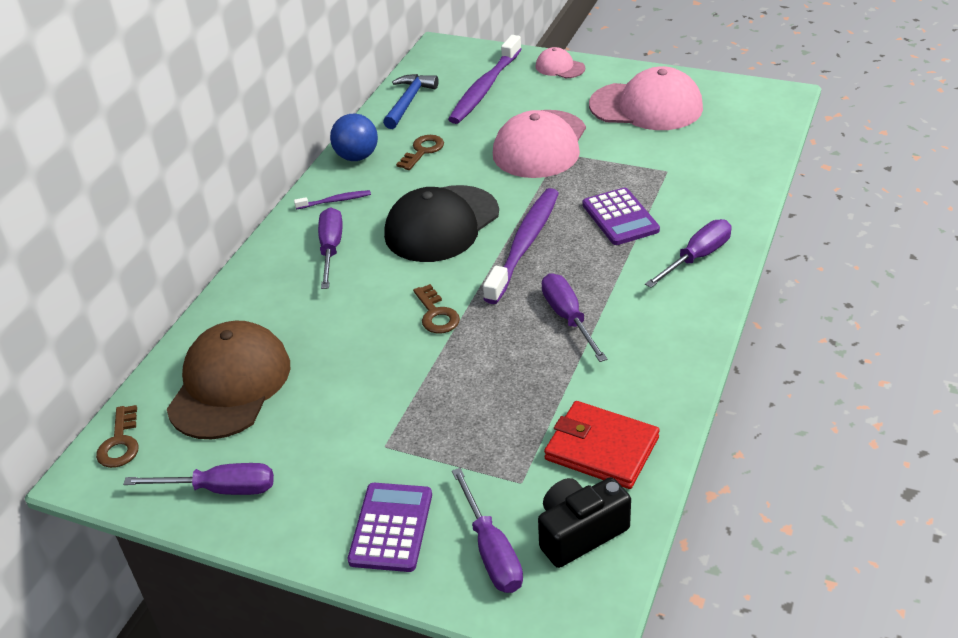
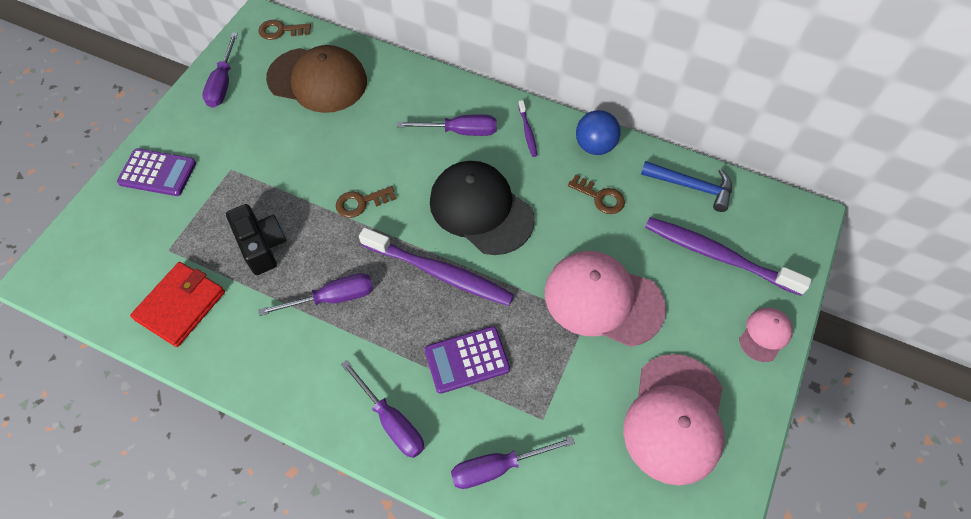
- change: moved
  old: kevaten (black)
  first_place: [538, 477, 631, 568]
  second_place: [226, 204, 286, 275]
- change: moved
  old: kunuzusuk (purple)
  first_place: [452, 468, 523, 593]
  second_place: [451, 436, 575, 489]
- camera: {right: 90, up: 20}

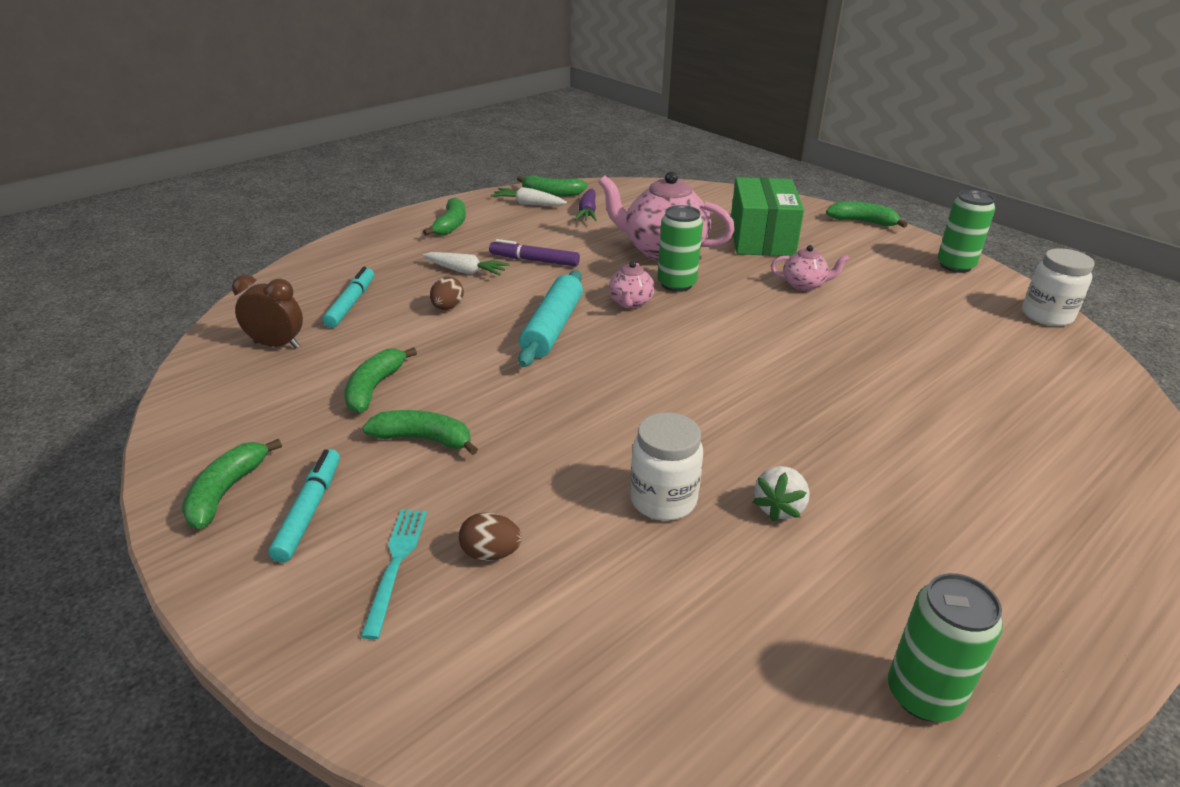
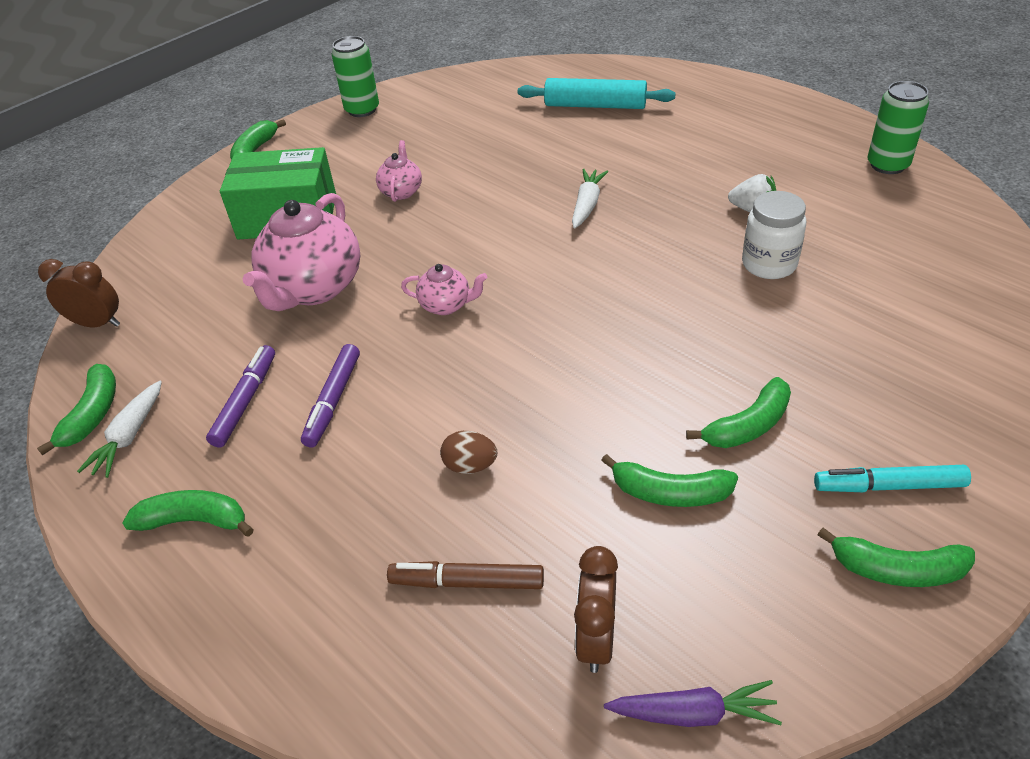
- change: added
  new: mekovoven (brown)
  second_place: [38, 259, 120, 327]
- change: added
  new: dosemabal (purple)
  second_place: [206, 345, 275, 447]
- change: recoloured
  old: dosemabal (turquoise)
  new: dosemabal (brown)
  first_place: [323, 267, 374, 328]
  second_place: [387, 561, 544, 589]
- change: moved
  old: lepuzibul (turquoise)
  first_place: [518, 270, 583, 367]
  second_place: [518, 78, 676, 109]
- change: moved
  old: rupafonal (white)
  first_place: [422, 252, 509, 276]
  second_place: [572, 169, 608, 228]
- change: moved
  old: rupafonal (purple)
  first_place: [575, 189, 597, 221]
  second_place: [604, 680, 782, 727]
- change: turned
  old: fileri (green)
  first_place: [362, 410, 478, 455]
  second_place: [686, 377, 791, 448]
  degrees: -135
- change: removed
  old: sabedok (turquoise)
  first_place: [360, 509, 427, 639]
- change: removed
  old: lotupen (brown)
  first_place: [459, 512, 522, 561]
- change: removed
  old: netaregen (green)
  first_place: [657, 205, 703, 292]
- change: removed
  old: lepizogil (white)
  first_place: [1023, 248, 1095, 326]
- camera: {right: -90, up: 10}

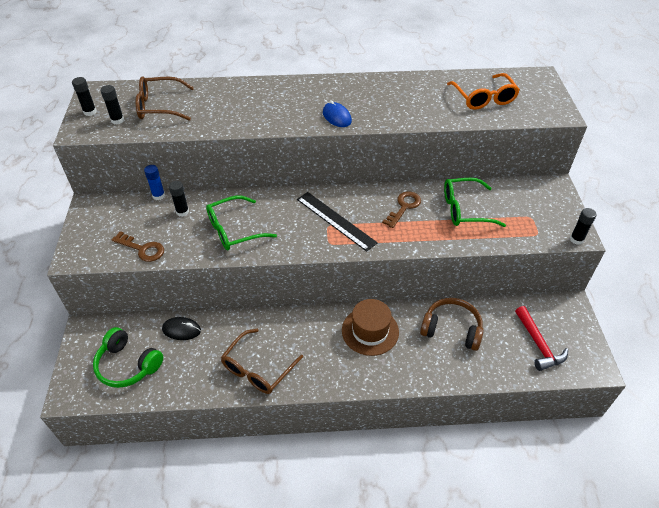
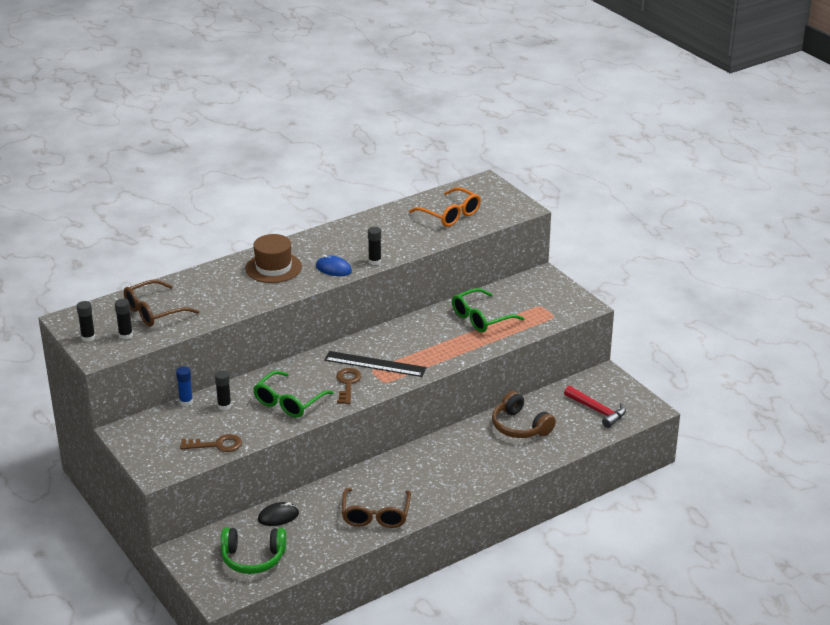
- change: moved
  old: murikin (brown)
  first_place: [342, 299, 399, 356]
  second_place: [245, 234, 302, 283]
- change: moved
  old: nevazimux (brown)
  first_place: [382, 191, 421, 228]
  second_place: [336, 368, 362, 404]
- change: moved
  old: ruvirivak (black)
  first_place: [570, 208, 597, 245]
  second_place: [368, 227, 381, 265]
- change: turned
  old: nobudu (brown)
  first_place: [420, 298, 484, 351]
  second_place: [492, 391, 556, 438]
  degrees: -120
- camera: {right: -30, up: -15}

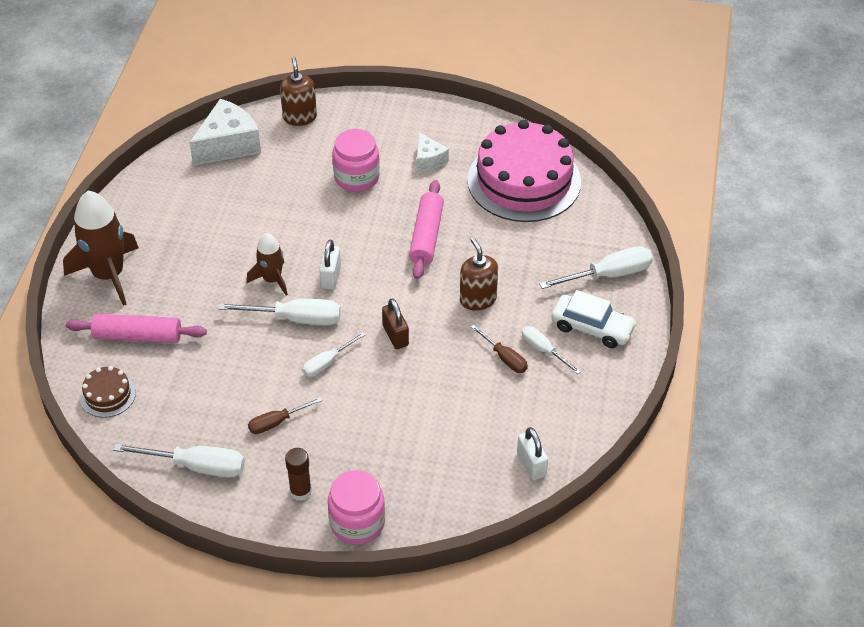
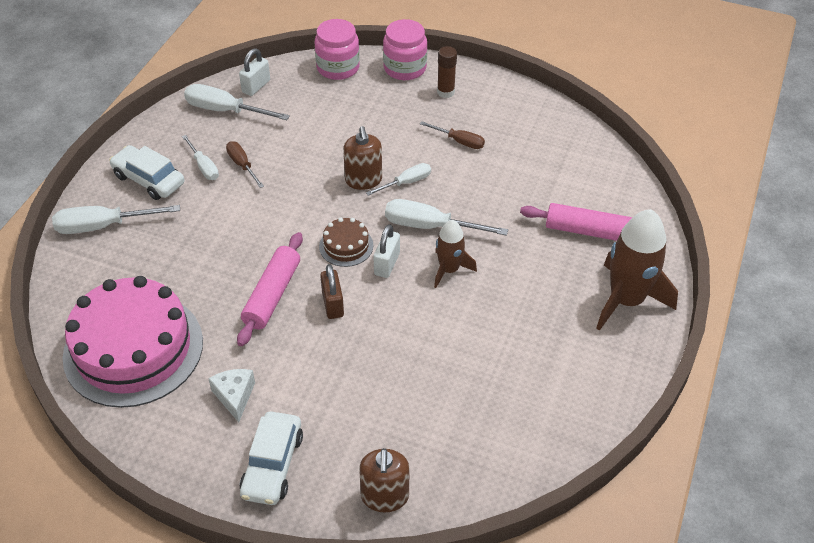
- change: moved
  old: kunuzusuk (white)
  first_place: [113, 443, 245, 477]
  second_place: [184, 84, 290, 120]
- change: turned
  old: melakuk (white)
  first_place: [517, 427, 548, 480]
  second_place: [239, 49, 270, 96]
  degrees: 45
- change: added
  new: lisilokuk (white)
  second_place: [239, 411, 303, 505]
- change: moved
  old: lepizogil (pink)
  first_place: [332, 129, 380, 192]
  second_place: [315, 19, 360, 80]
- change: moved
  old: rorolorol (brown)
  first_place: [80, 366, 136, 418]
  second_place: [319, 218, 373, 267]
- change: moved
  old: melakuk (brown)
  first_place: [382, 298, 409, 349]
  second_place: [320, 264, 344, 319]
- change: moved
  old: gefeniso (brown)
  first_place: [460, 238, 498, 311]
  second_place: [343, 126, 382, 190]
- change: turned
  old: kunuzusuk (brown)
  first_place: [248, 397, 322, 434]
  second_place: [420, 121, 485, 149]
  degrees: 45
- change: removed
  old: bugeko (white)
  first_place: [189, 99, 261, 166]
- camera: {right: -170, up: 0}

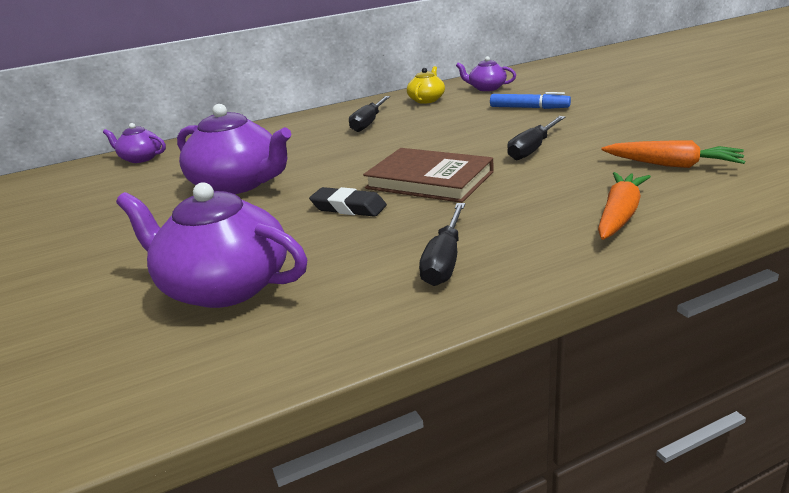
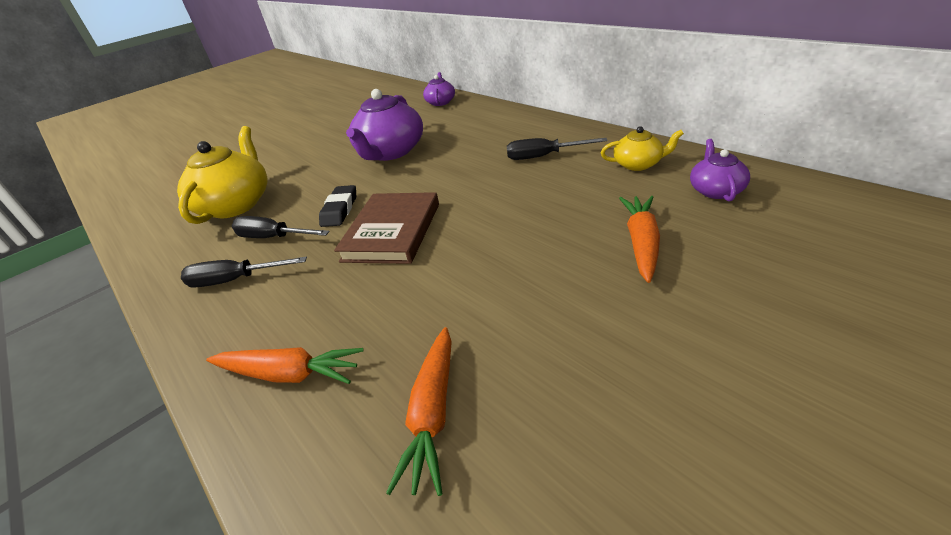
- change: recoloured
  old: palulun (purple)
  new: palulun (yellow)
  first_place: [116, 182, 307, 308]
  second_place: [177, 126, 268, 224]
- change: moved
  old: kunuzusuk (black)
  first_place: [507, 116, 565, 160]
  second_place: [232, 216, 330, 238]
- change: replaced
  old: dosemabal (blue)
  new: rupafonal (orange)
  first_place: [490, 92, 571, 109]
  second_place: [619, 196, 660, 283]
- camera: {right: 75, up: 10}

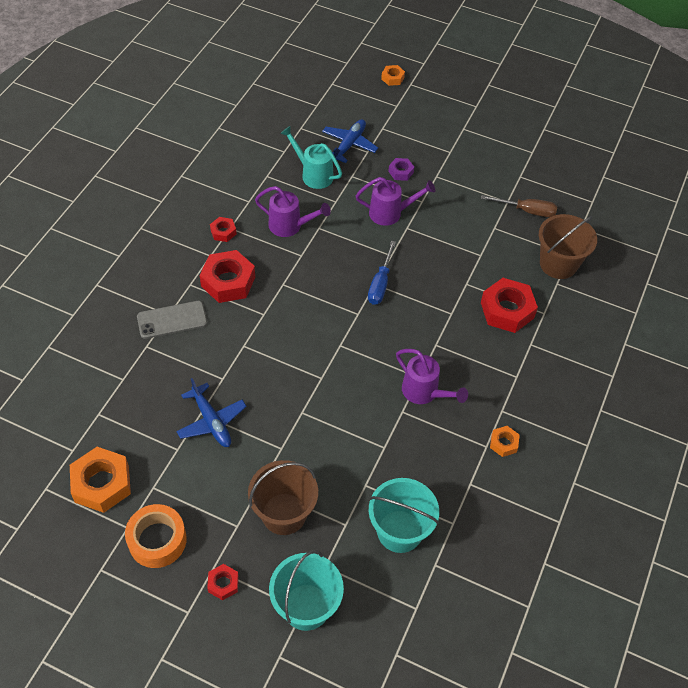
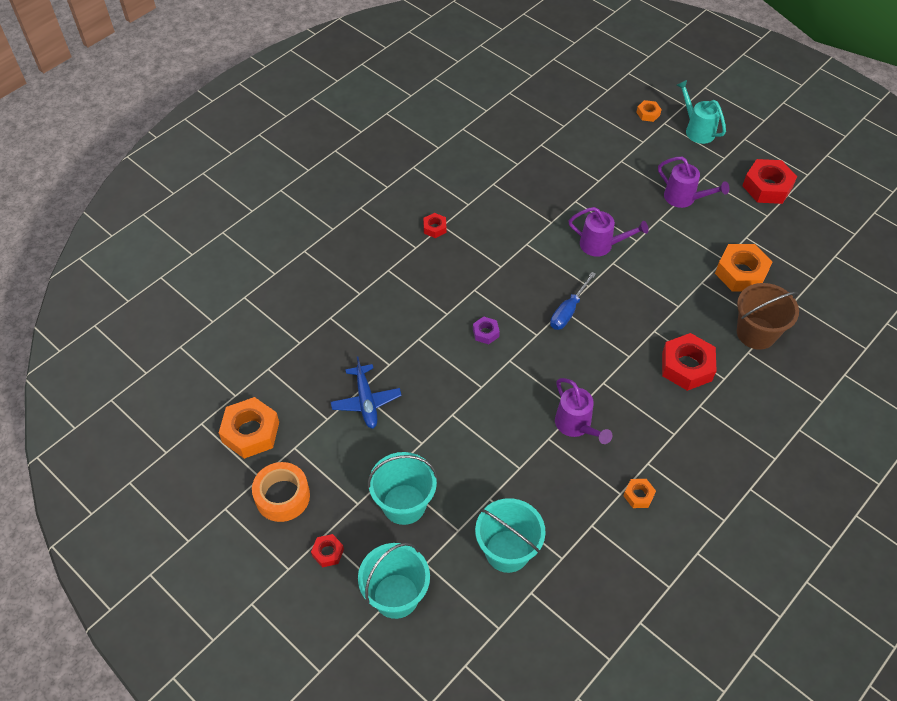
- change: recoloured
  old: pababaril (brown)
  new: pababaril (turquoise)
  first_place: [248, 460, 318, 535]
  second_place: [368, 452, 437, 525]
- change: moved
  old: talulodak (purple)
  first_place: [388, 158, 414, 181]
  second_place: [473, 316, 500, 344]
- change: moved
  old: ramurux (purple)
  first_place: [255, 186, 331, 237]
  second_place: [658, 157, 729, 208]
- change: moved
  old: ramurux (turquoise)
  first_place: [280, 126, 342, 189]
  second_place: [677, 80, 726, 144]
- change: replaced
  old: kunuzusuk (brown)
  new: talulodak (orange)
  first_place: [481, 195, 557, 217]
  second_place: [715, 244, 772, 292]
- change: moved
  old: talulodak (red)
  first_place: [200, 250, 255, 303]
  second_place: [742, 159, 797, 204]
- change: removed
  old: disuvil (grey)
  first_place: [137, 301, 207, 339]
- change: removed
  old: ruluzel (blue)
  first_place: [322, 119, 378, 163]
- camera: {right: 20, up: 0}

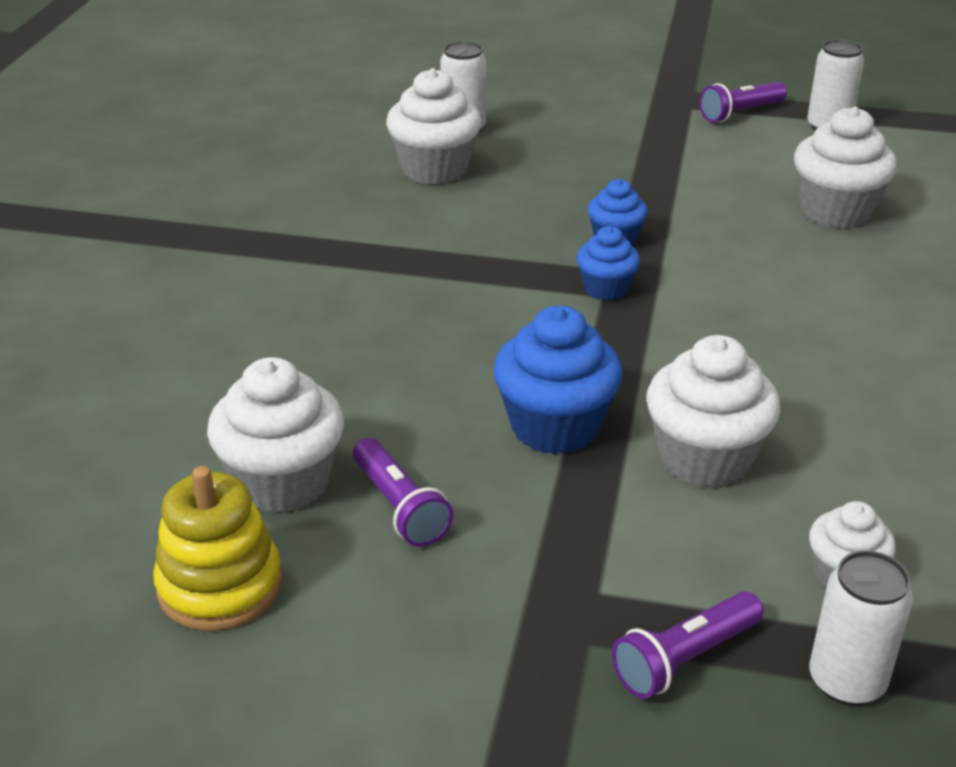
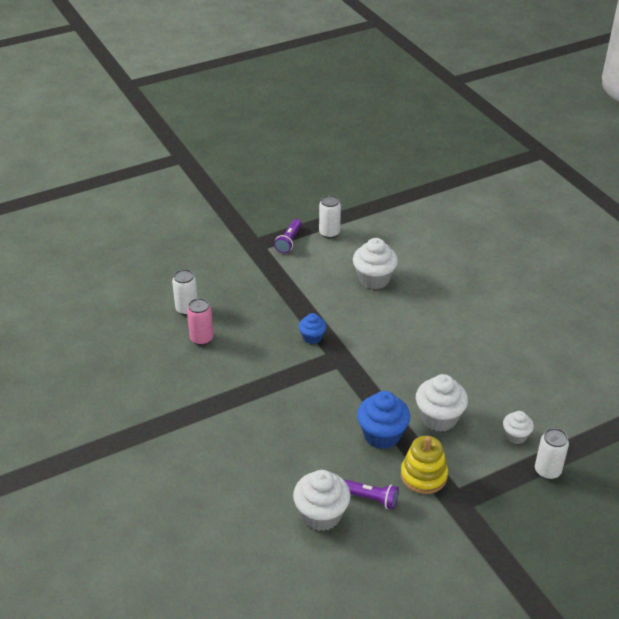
- change: replaced
  old: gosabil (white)
  new: netaregen (pink)
  first_place: [386, 68, 482, 185]
  second_place: [187, 298, 214, 345]
- change: moved
  old: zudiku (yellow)
  first_place: [153, 466, 282, 631]
  second_place: [401, 436, 448, 494]
- change: removed
  old: gosabil (blue)
  first_place: [576, 226, 640, 301]
- change: removed
  old: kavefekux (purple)
  first_place: [612, 591, 764, 699]
- camera: {right: -40, up: 5}

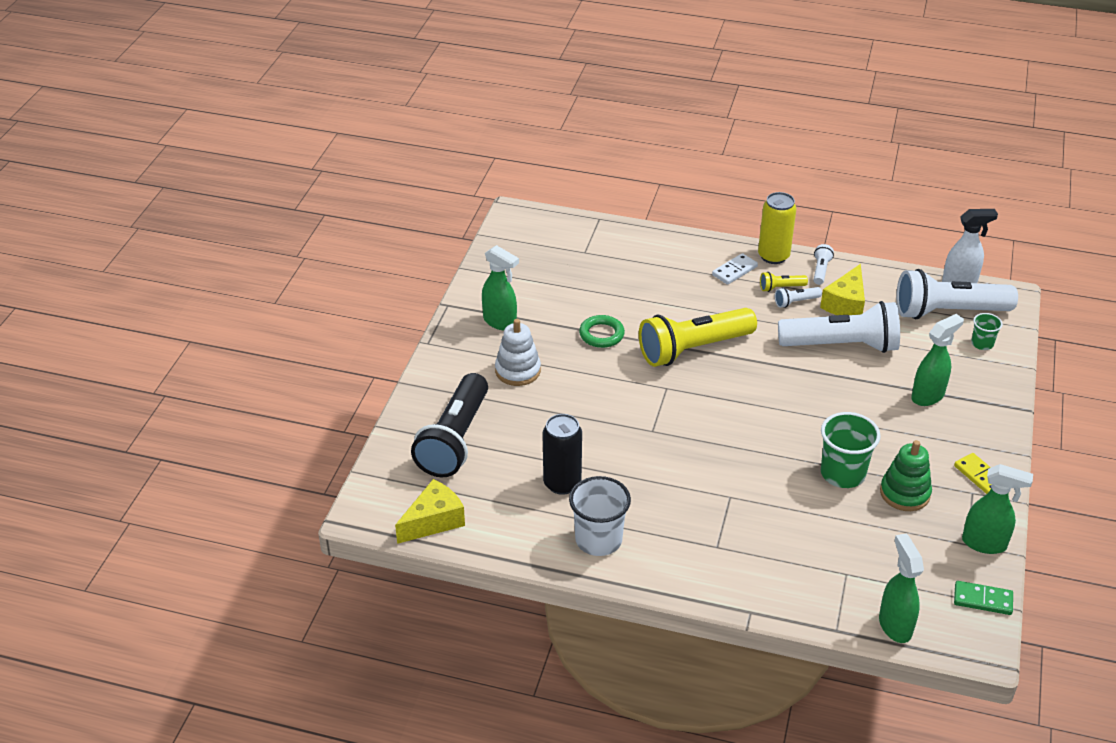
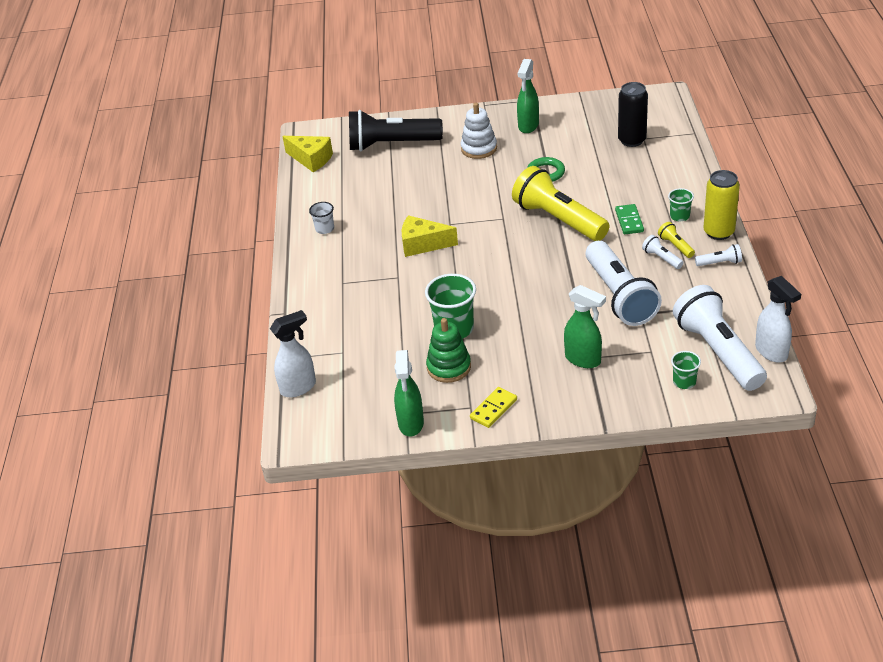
- change: recoloured
  old: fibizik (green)
  new: fibizik (white)
  first_place: [879, 534, 924, 643]
  second_place: [270, 310, 316, 397]
- change: resized
  old: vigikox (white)
  first_place: [569, 476, 631, 556]
  second_place: [309, 202, 334, 234]
  factor: 0.54
- change: moved
  old: bugeko (yellow)
  first_place: [820, 264, 865, 315]
  second_place: [402, 215, 458, 257]
- change: moved
  old: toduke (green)
  first_place: [954, 581, 1013, 615]
  second_place: [615, 204, 644, 234]
- change: moved
  old: netaregen (black)
  first_place: [543, 414, 582, 495]
  second_place: [618, 82, 648, 147]
- change: replaced
  old: toduke (white)
  new: vigikox (green)
  first_place: [712, 253, 758, 285]
  second_place: [668, 188, 694, 221]
- camera: {right: 75, up: 0}

